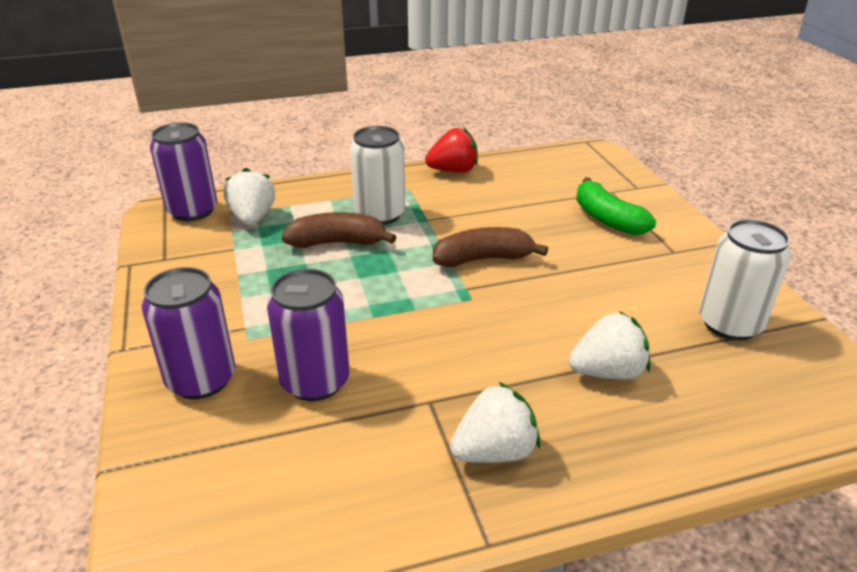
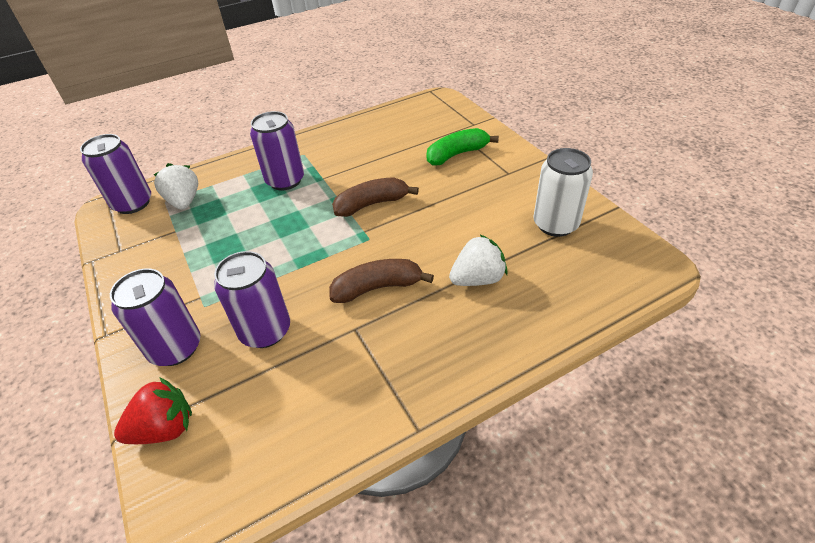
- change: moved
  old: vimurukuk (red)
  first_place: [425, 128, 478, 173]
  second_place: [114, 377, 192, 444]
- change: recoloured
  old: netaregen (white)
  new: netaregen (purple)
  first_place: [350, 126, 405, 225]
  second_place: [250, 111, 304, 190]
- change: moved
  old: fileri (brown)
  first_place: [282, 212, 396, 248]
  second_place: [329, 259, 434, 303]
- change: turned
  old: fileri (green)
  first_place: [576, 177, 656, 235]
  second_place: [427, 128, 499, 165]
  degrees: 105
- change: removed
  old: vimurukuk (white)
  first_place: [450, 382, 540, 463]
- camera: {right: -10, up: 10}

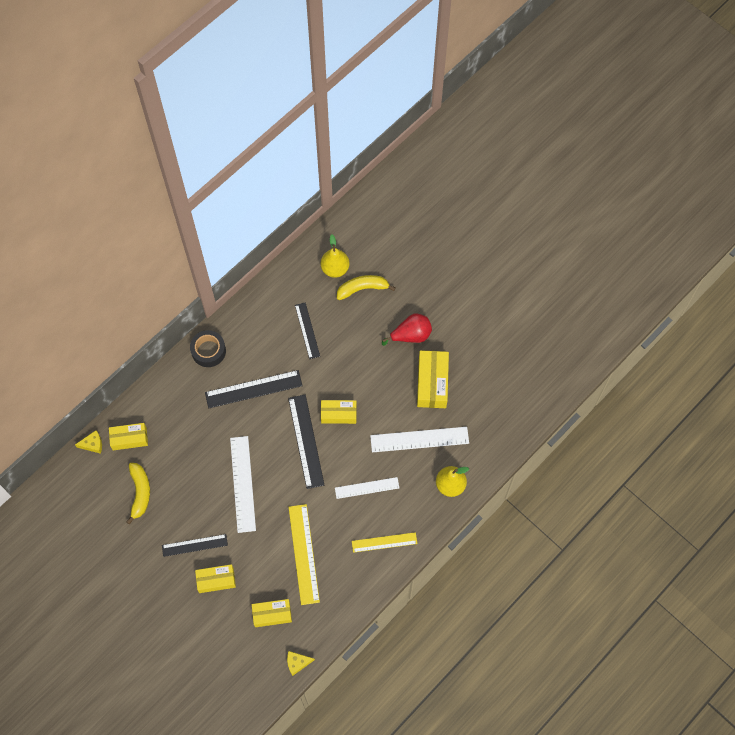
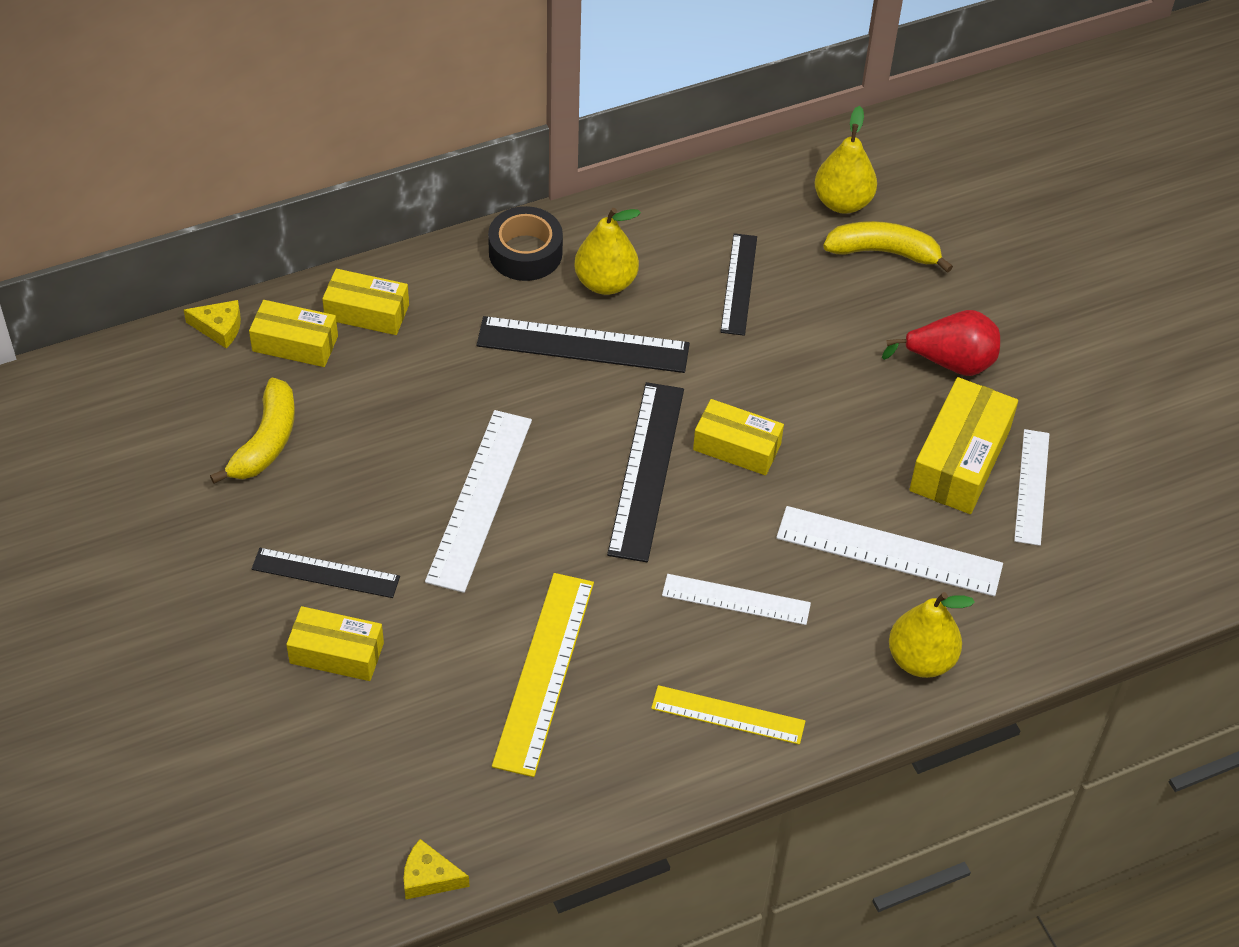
- change: moved
  old: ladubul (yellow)
  first_place: [252, 599, 292, 627]
  second_place: [322, 269, 409, 335]
- change: added
  new: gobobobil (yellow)
  second_place: [574, 208, 641, 295]
- change: added
  new: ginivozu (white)
  second_place: [1014, 429, 1049, 546]
- camera: {right: 20, up: -15}

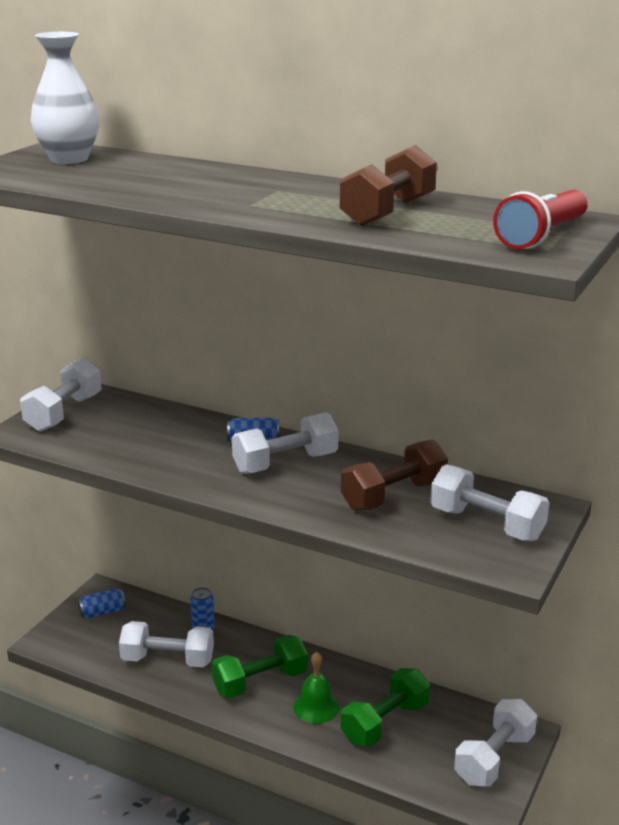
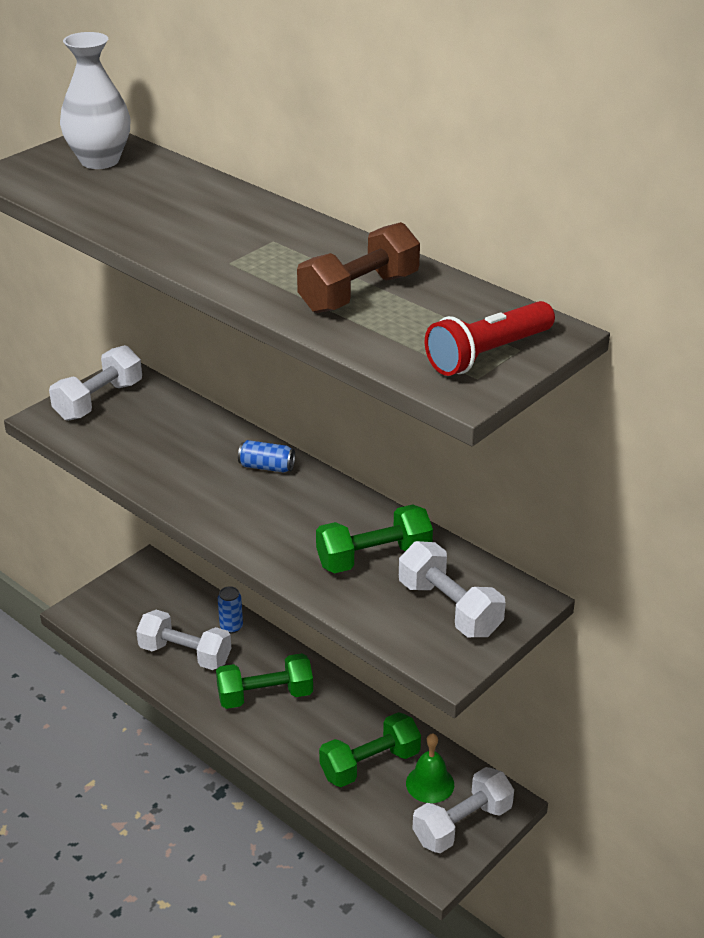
- change: recoloured
  old: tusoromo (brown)
  new: tusoromo (green)
  first_place: [341, 440, 448, 511]
  second_place: [316, 504, 433, 573]
- change: moved
  old: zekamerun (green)
  first_place: [293, 652, 339, 724]
  second_place: [406, 733, 454, 803]
- change: removed
  old: netaregen (blue)
  first_place: [78, 589, 126, 619]
- change: removed
  old: tusoromo (white)
  first_place: [232, 412, 339, 474]
- camera: {right: 15, up: 10}

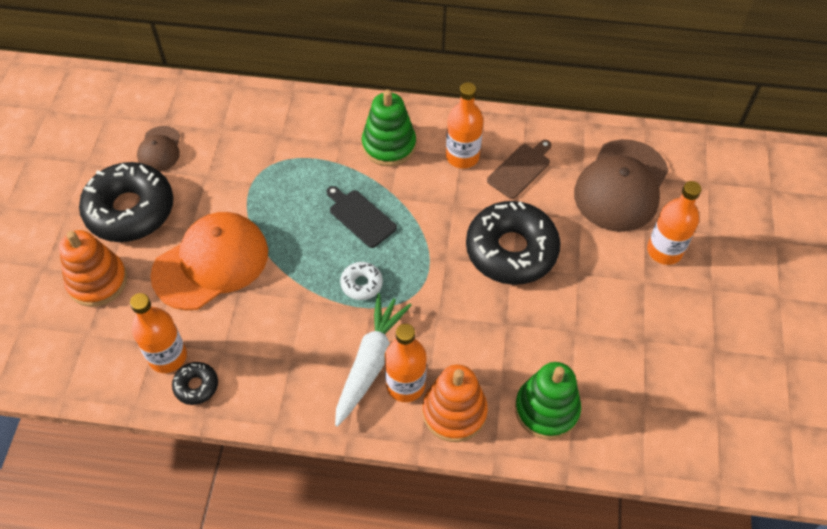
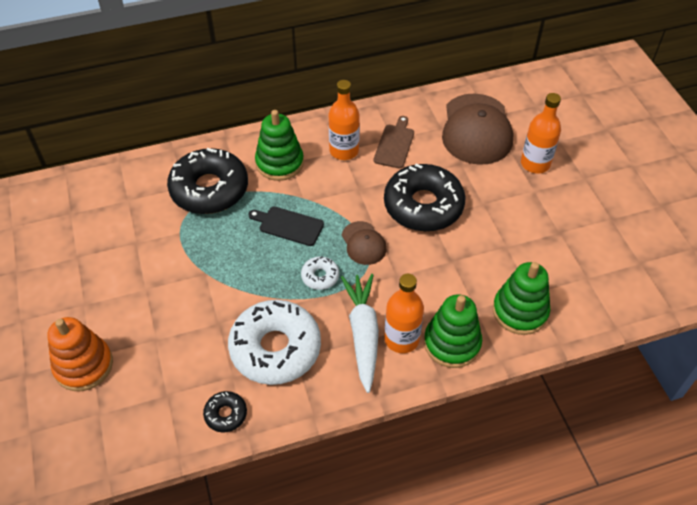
- change: moved
  old: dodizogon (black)
  first_place: [79, 162, 173, 242]
  second_place: [167, 148, 248, 214]
- change: added
  new: dodizogon (white)
  second_place: [228, 300, 321, 385]
- change: moved
  old: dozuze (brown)
  first_place: [137, 126, 180, 172]
  second_place: [342, 221, 387, 265]
- change: recoloured
  old: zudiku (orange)
  new: zudiku (green)
  first_place: [423, 365, 488, 442]
  second_place: [424, 294, 482, 368]
- change: removed
  old: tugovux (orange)
  first_place: [130, 293, 187, 373]
- change: removed
  old: dozuze (orange)
  first_place: [150, 212, 268, 310]
- camera: {right: -25, up: -5}

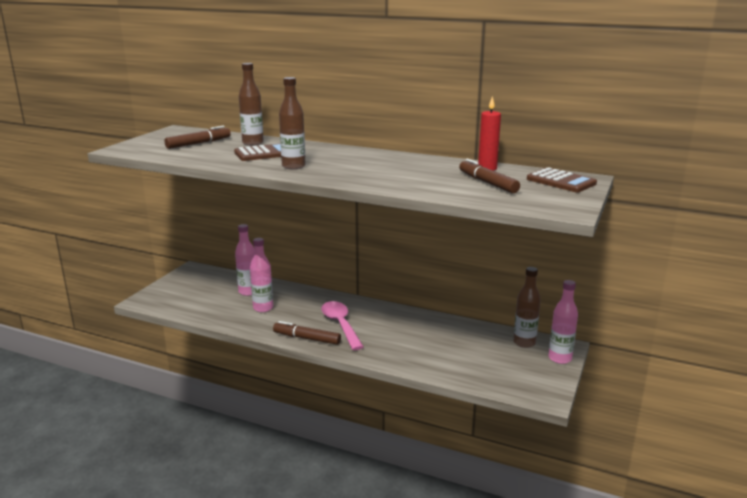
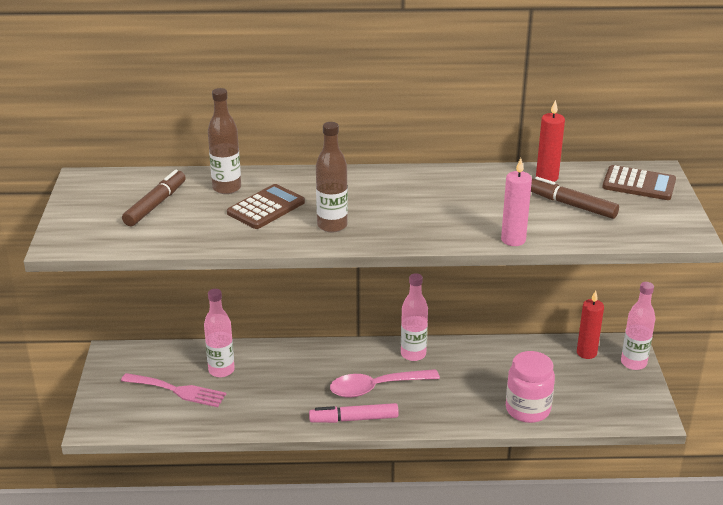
- change: added
  new: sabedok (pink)
  second_place: [121, 373, 226, 407]
- change: recoloured
  old: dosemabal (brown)
  new: dosemabal (pink)
  first_place: [273, 321, 341, 345]
  second_place: [309, 403, 399, 423]
- change: turned
  old: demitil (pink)
  first_place: [321, 301, 364, 350]
  second_place: [330, 369, 440, 398]
  degrees: -60
- change: moved
  old: tugovux (pink)
  first_place: [250, 238, 273, 312]
  second_place: [401, 273, 428, 361]
- change: added
  new: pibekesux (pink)
  second_place: [501, 158, 532, 246]
- change: added
  new: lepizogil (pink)
  second_place: [506, 351, 555, 423]
- change: replaced
  old: tugovux (brown)
  new: pibekesux (red)
  first_place: [513, 267, 541, 348]
  second_place: [577, 291, 604, 359]
- camera: {right: -25, up: 10}

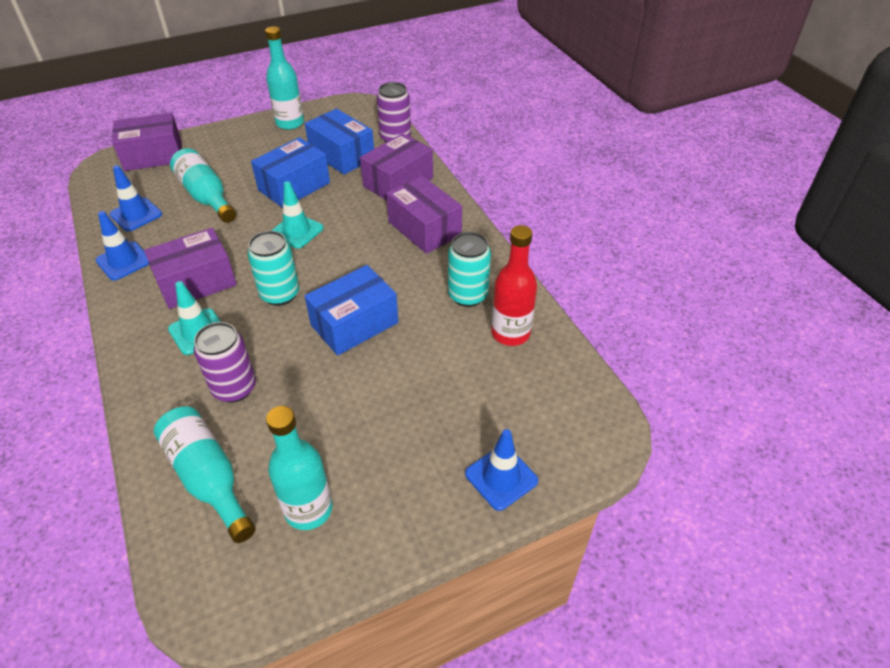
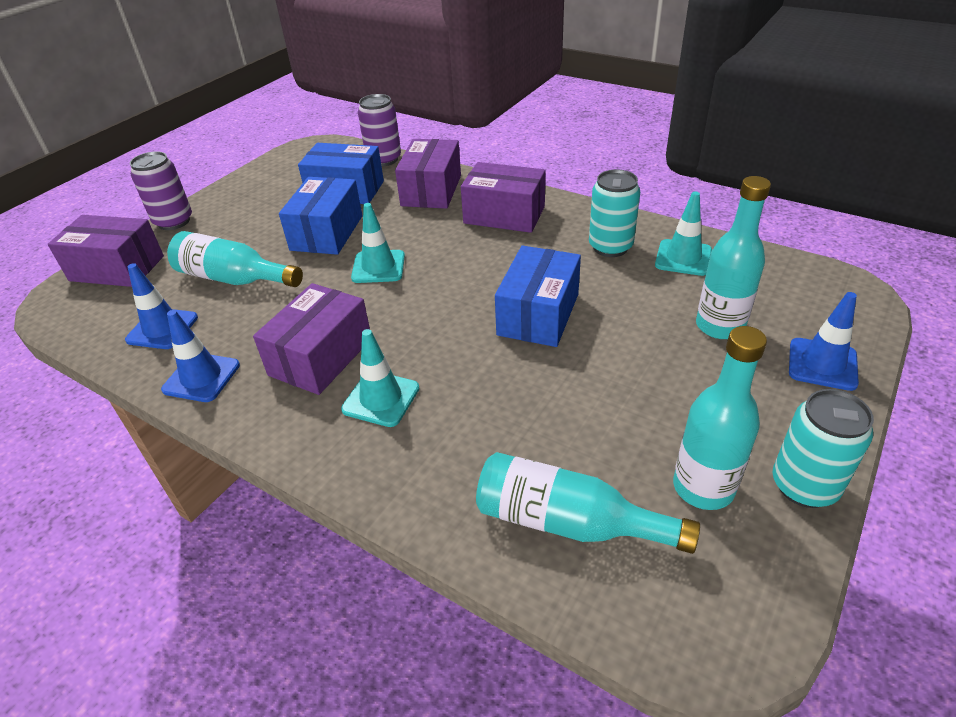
- change: turned
  old: ladubul (purple)
  first_place: [112, 113, 182, 171]
  second_place: [48, 215, 164, 287]
  degrees: 60
- change: moved
  old: netaregen (purple)
  first_place: [194, 322, 256, 403]
  second_place: [130, 151, 192, 230]
- change: replaced
  old: tugovux (red)
  new: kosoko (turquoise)
  first_place: [491, 225, 537, 346]
  second_place: [655, 191, 712, 276]
- change: moved
  old: tugovux (turquoise)
  first_place: [265, 26, 304, 130]
  second_place: [696, 176, 771, 339]
- change: moved
  old: netaregen (turquoise)
  first_place: [248, 231, 299, 306]
  second_place: [773, 389, 874, 508]
- camera: {right: -30, up: -5}

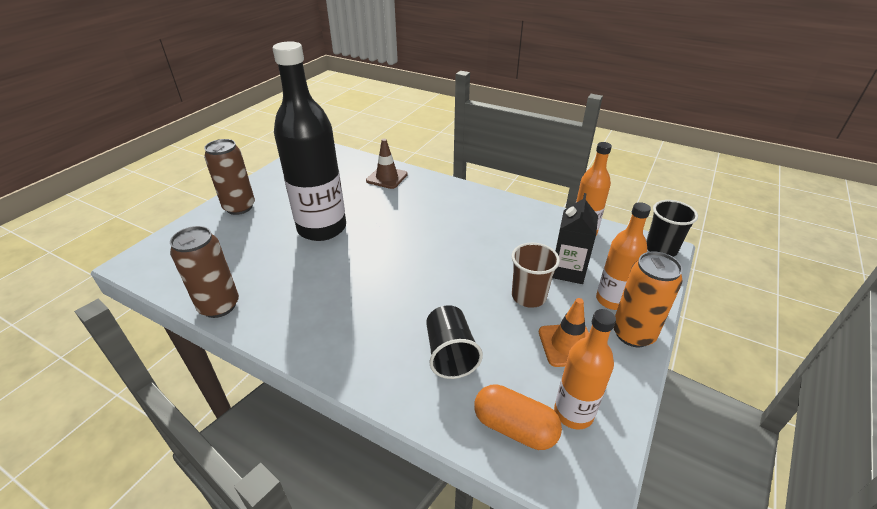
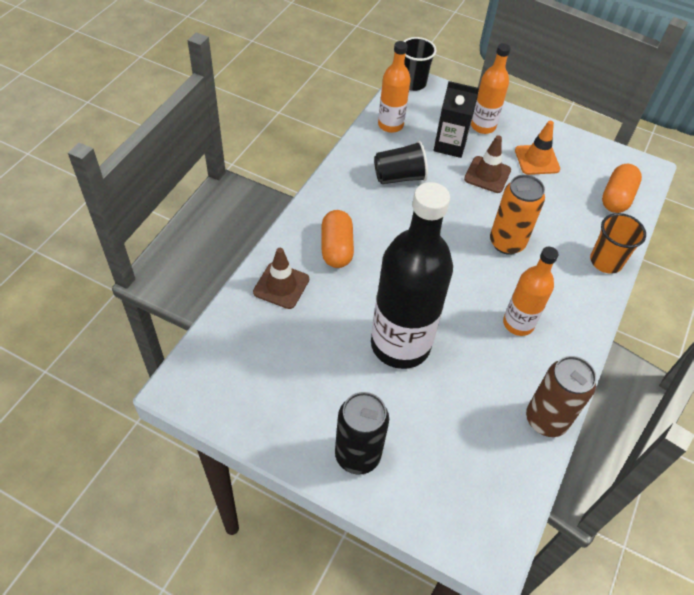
- change: added
  new: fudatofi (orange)
  second_place: [321, 210, 354, 268]
- change: recoloured
  old: netaregen (brown)
  new: netaregen (black)
  first_place: [204, 139, 255, 215]
  second_place: [335, 392, 389, 475]
- change: moved
  old: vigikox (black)
  first_place: [426, 305, 483, 379]
  second_place: [374, 141, 428, 184]
- change: replaced
  old: vigikox (brown)
  new: kosoko (brown)
  first_place: [512, 243, 560, 308]
  second_place: [464, 135, 511, 193]
- change: moved
  old: netaregen (orange)
  first_place: [614, 251, 683, 347]
  second_place: [490, 175, 545, 255]
- change: moved
  old: tugovux (orange)
  first_place: [554, 309, 616, 429]
  second_place: [503, 247, 559, 336]
- change: added
  new: vigikox (orange)
  second_place: [590, 213, 646, 274]
- camera: {right: -95, up: 15}

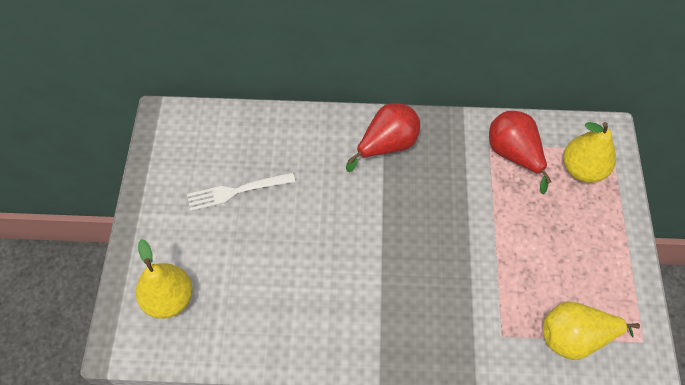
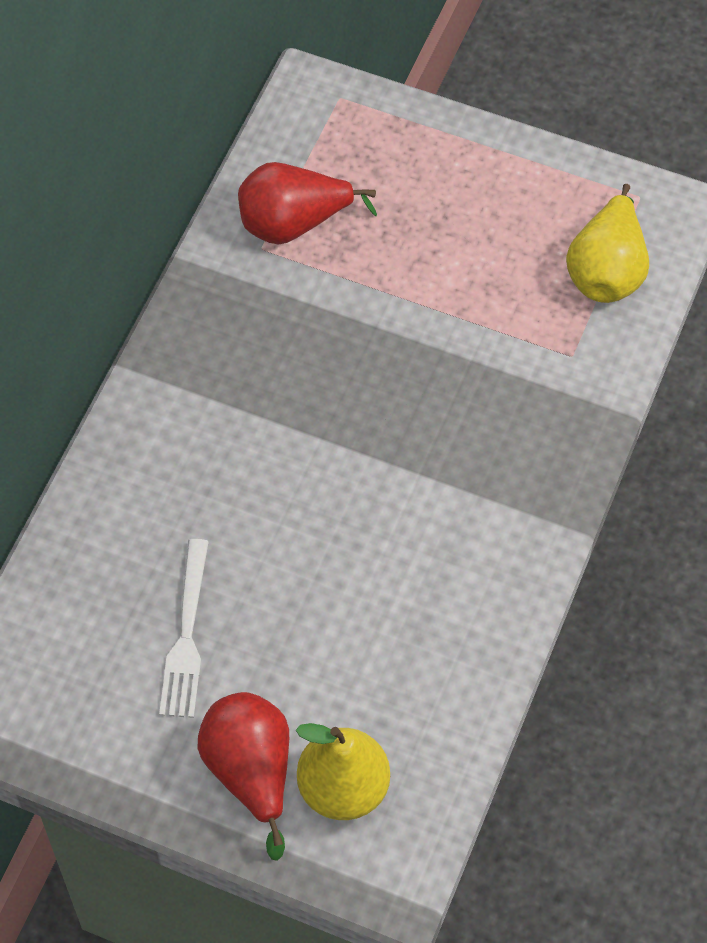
- change: moved
  old: gobobobil (red)
  first_place: [346, 103, 420, 172]
  second_place: [198, 692, 289, 861]
- change: removed
  old: gobobobil (yellow)
  first_place: [563, 122, 616, 183]
- camera: {right: -70, up: 0}

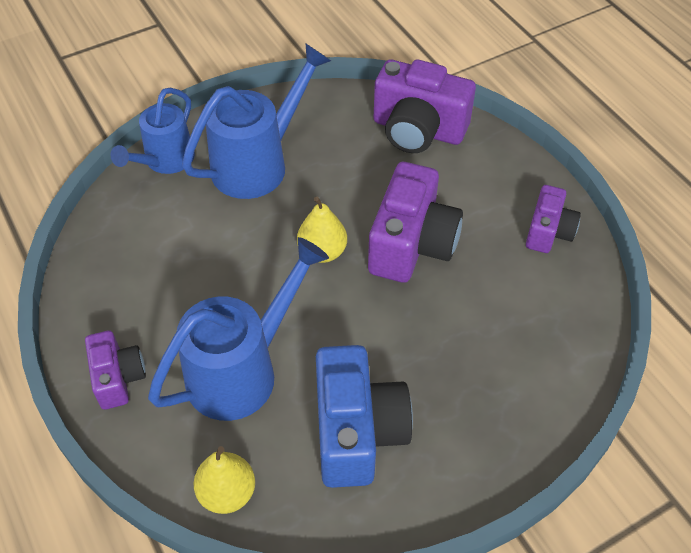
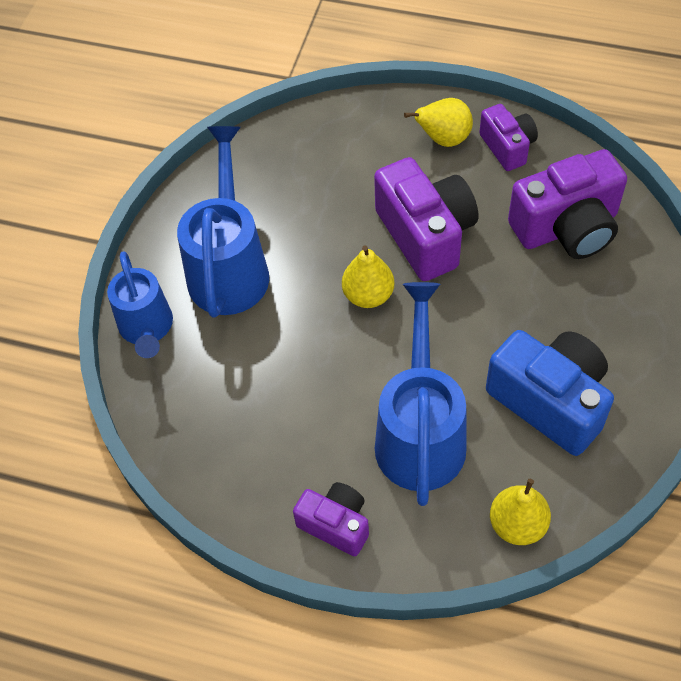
- change: added
  new: gobobobil (yellow)
  second_place: [404, 98, 473, 147]
- change: moved
  old: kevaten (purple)
  first_place: [374, 59, 476, 153]
  second_place: [508, 149, 627, 259]
- camera: {right: -40, up: 5}

